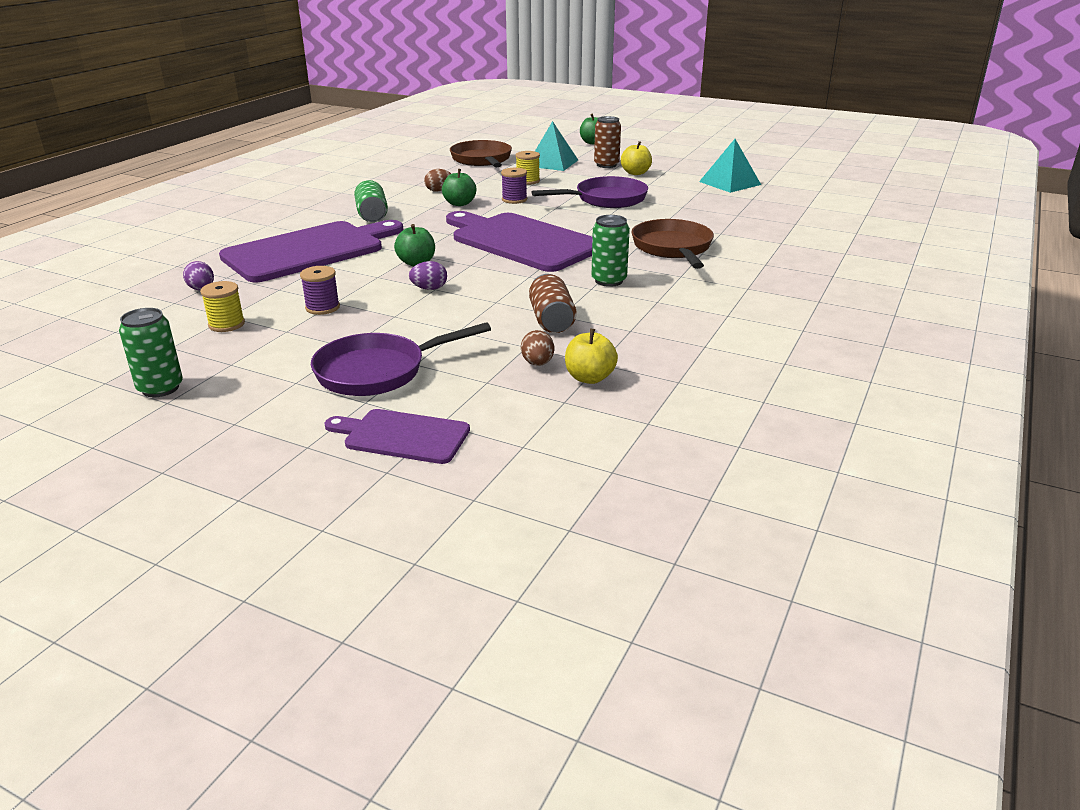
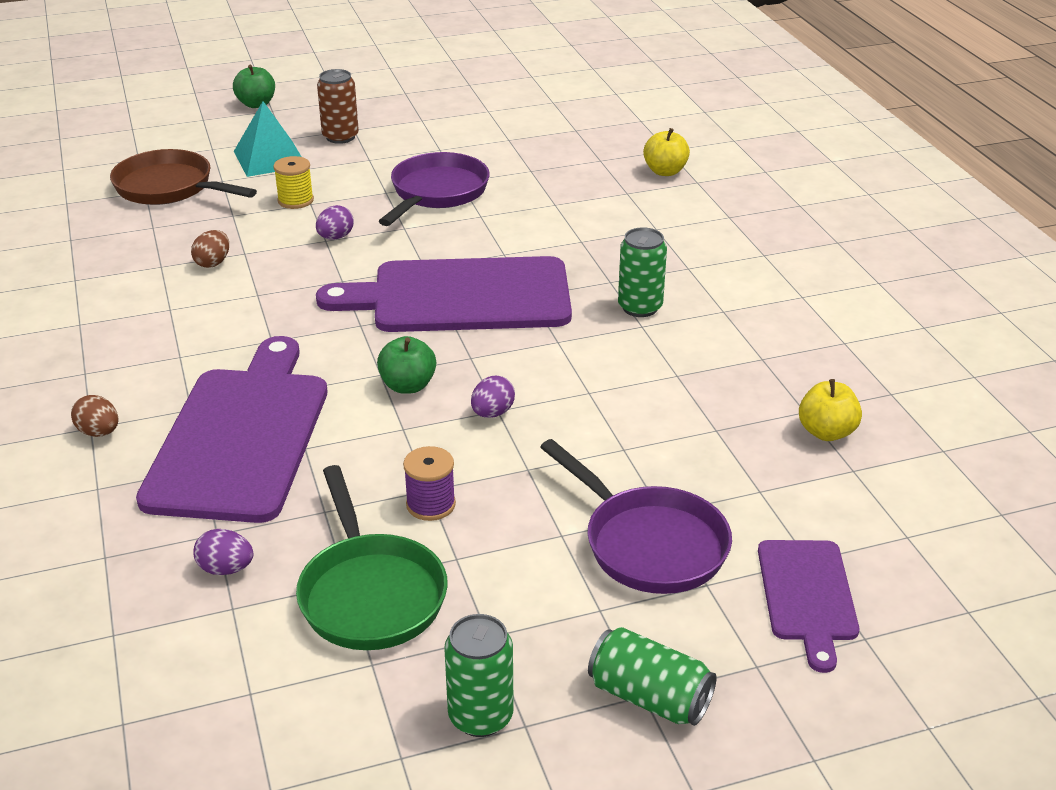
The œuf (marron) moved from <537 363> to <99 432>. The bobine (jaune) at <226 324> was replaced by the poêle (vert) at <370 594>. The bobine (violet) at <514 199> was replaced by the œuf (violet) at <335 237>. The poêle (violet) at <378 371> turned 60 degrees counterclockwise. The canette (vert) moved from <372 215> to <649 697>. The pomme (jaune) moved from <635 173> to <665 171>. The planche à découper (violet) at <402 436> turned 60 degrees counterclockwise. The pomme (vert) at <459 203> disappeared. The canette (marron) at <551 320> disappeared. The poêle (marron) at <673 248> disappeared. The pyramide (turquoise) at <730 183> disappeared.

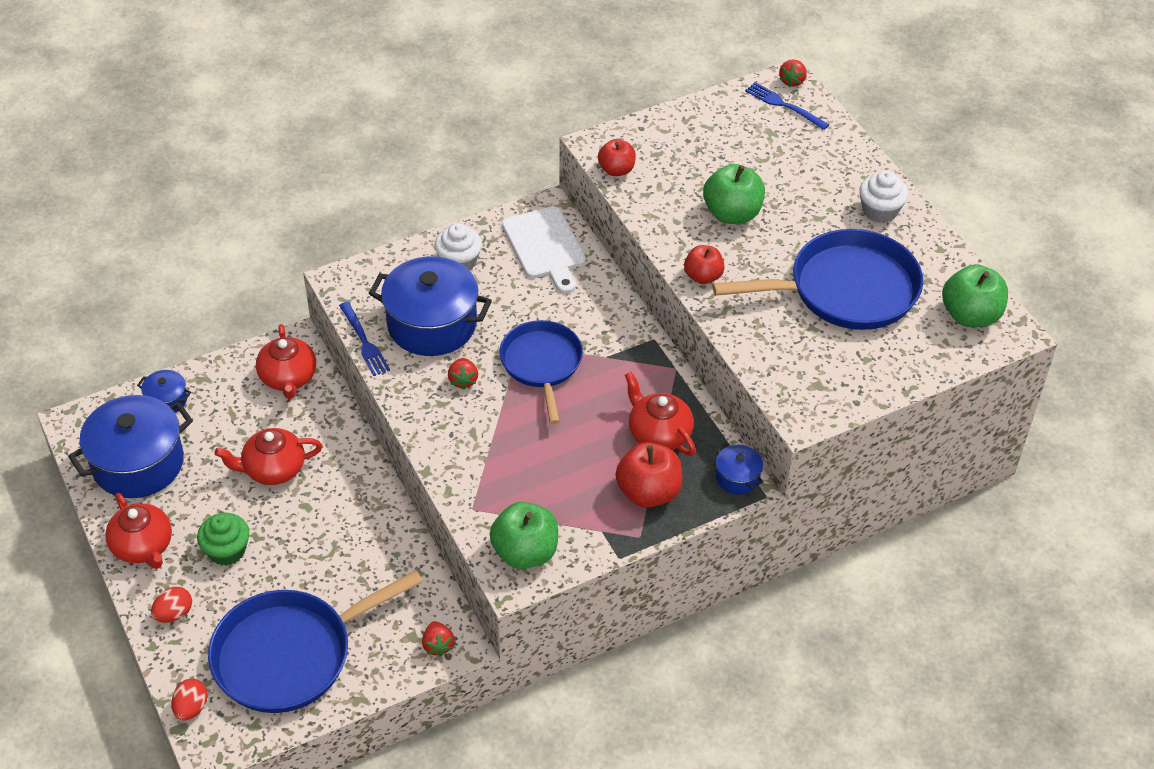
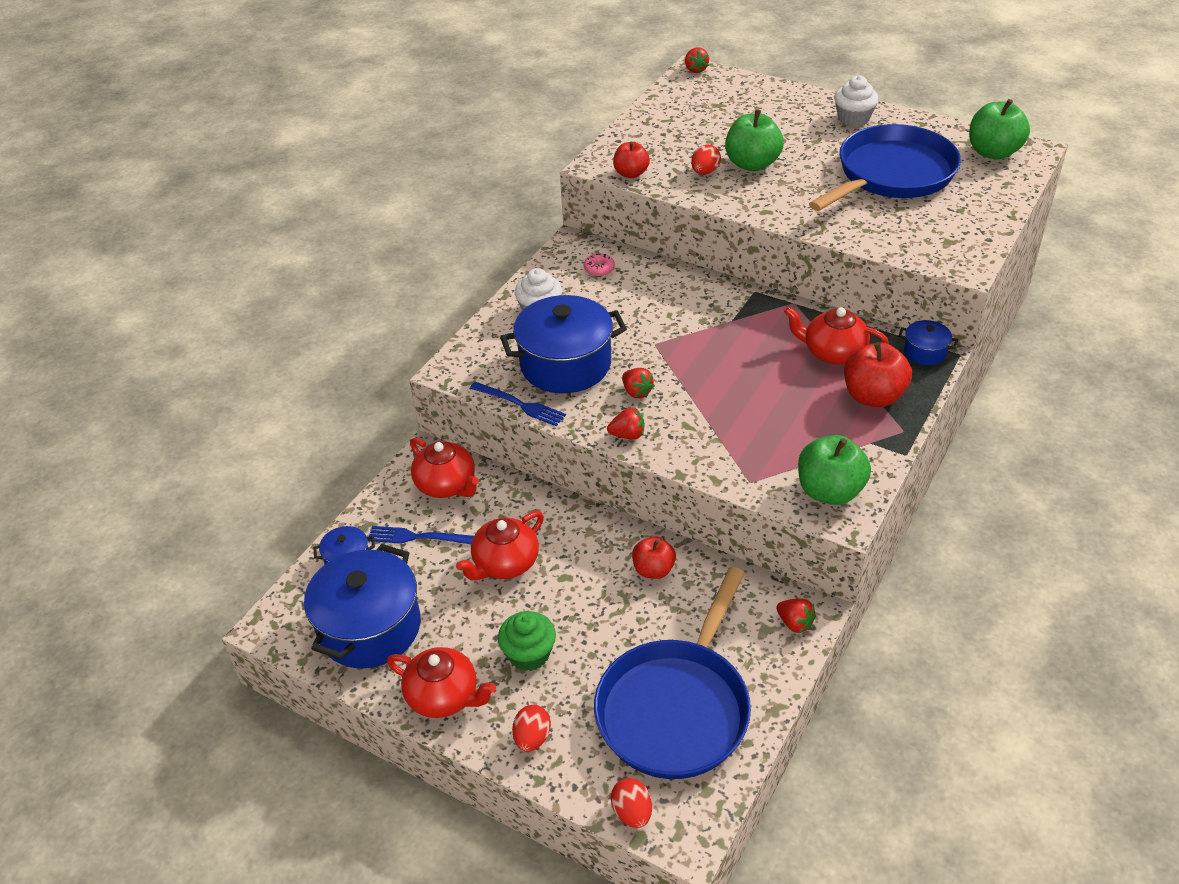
The fourchette (bleu) moved from <783 105> to <416 537>. The planche à découper (blanc) at <545 246> was replaced by the beignet (rose) at <599 269>. The fraise (rouge) at <628 435> appeared. The pomme (rouge) moved from <703 276> to <653 570>. The œuf (rouge) at <705 172> appeared. The poêle (bleu) at <542 364> disappeared.

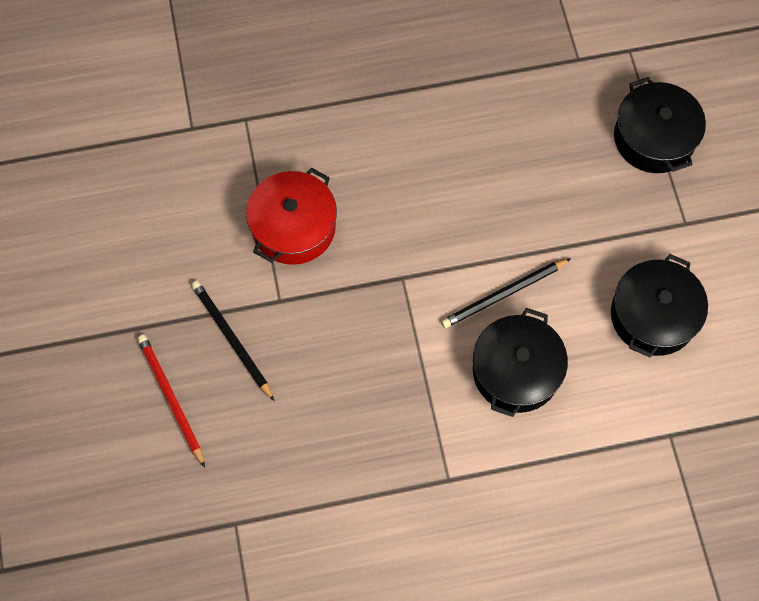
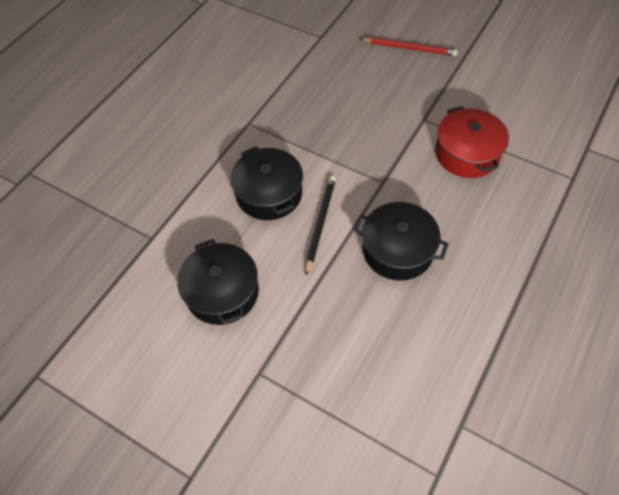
The marmite (noir) moved from <654 138> to <398 250>. The crayon (noir) at <232 339> disappeared.

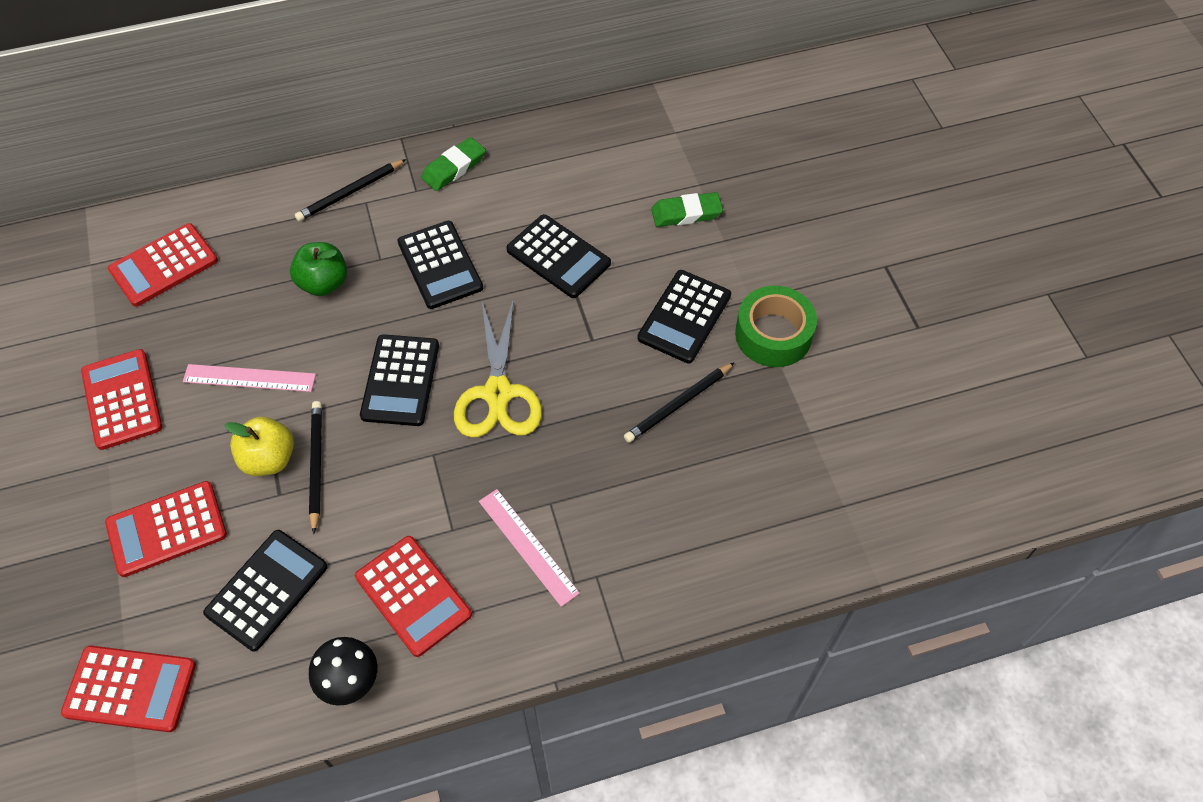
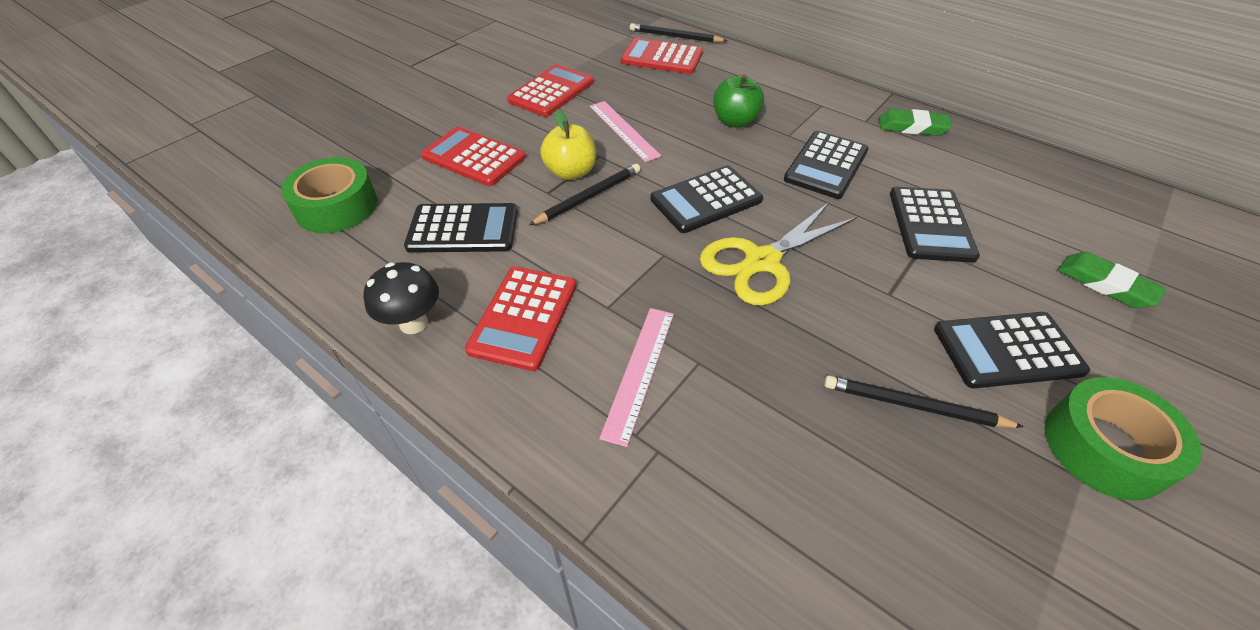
The calculatrice (rouge) at <130 689> was replaced by the ruban adhésif (vert) at <336 206>. The crayon (noir) moved from <350 192> to <675 37>.

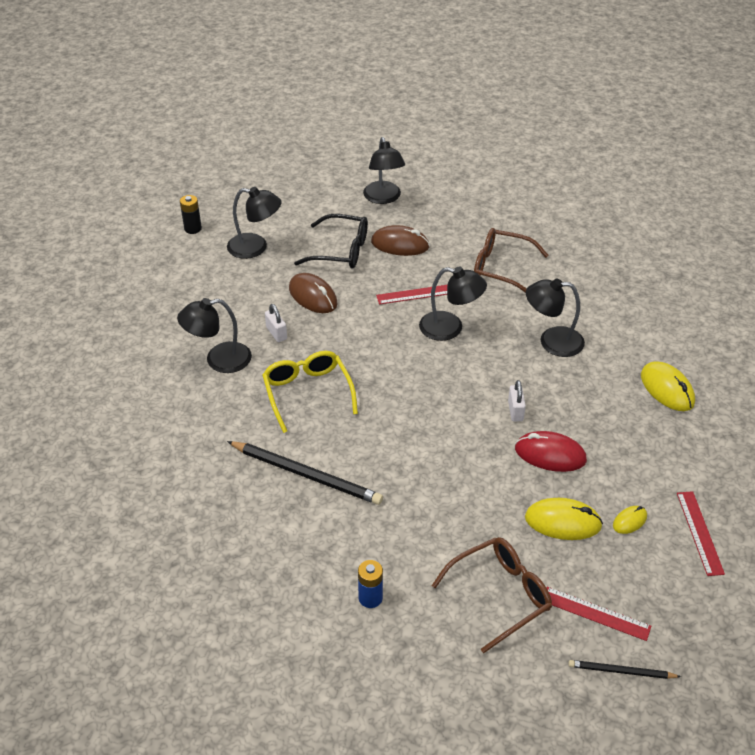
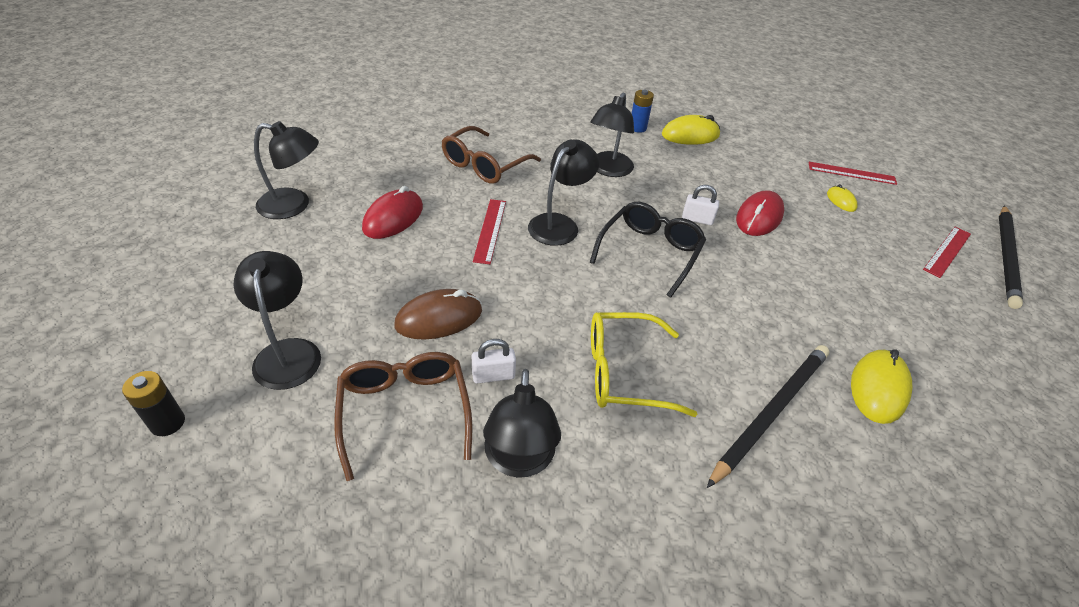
The lampe (noir) at <255 247> turned 45 degrees counterclockwise. The lunettes (marron) moved from <500 595> to <404 411>. The souris (marron) at <400 244> became the souris (rouge) at <393 218>. The lunettes (noir) moved from <341 251> to <650 252>. The pile (bleu) moved from <370 598> to <637 128>. The souris (jaune) moved from <563 522> to <878 388>. The crayon (noir) at <621 671> changed to 1.84 times the size.

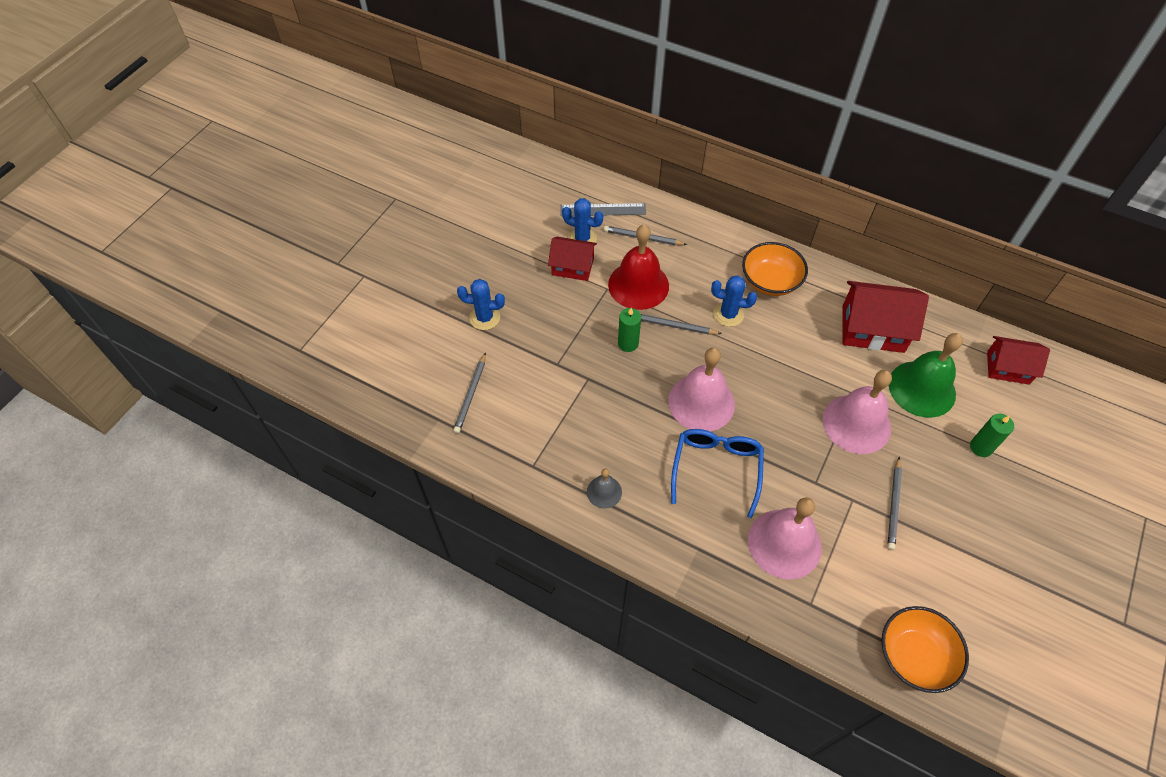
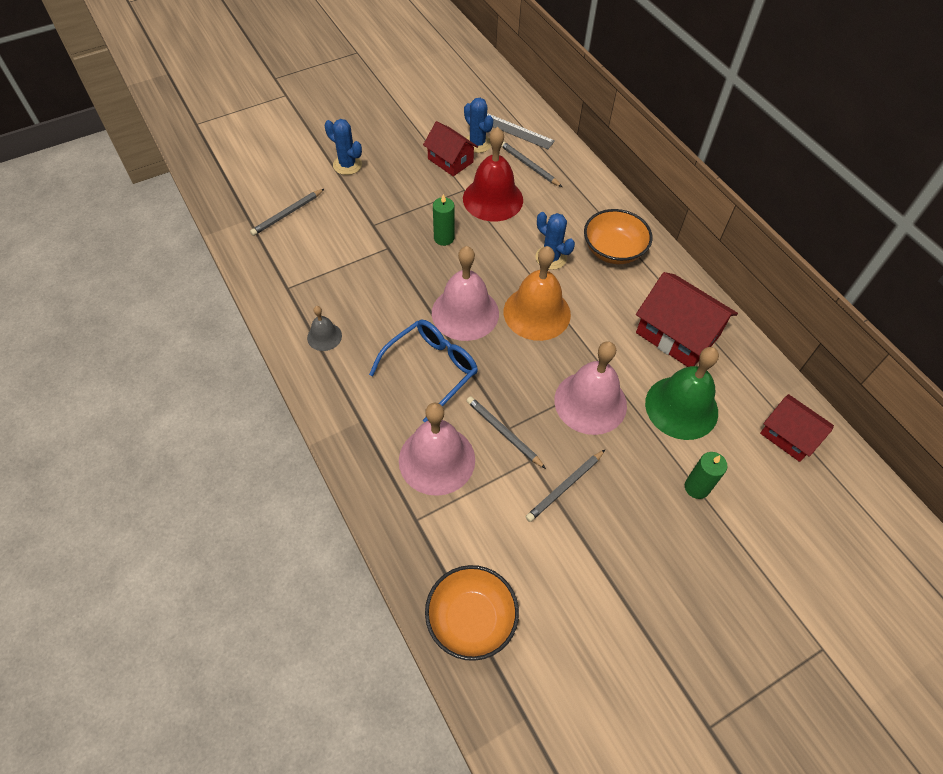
The crayon (gris) moved from <674 326> to <504 433>. The cloche (orange) at <537 313> appeared.

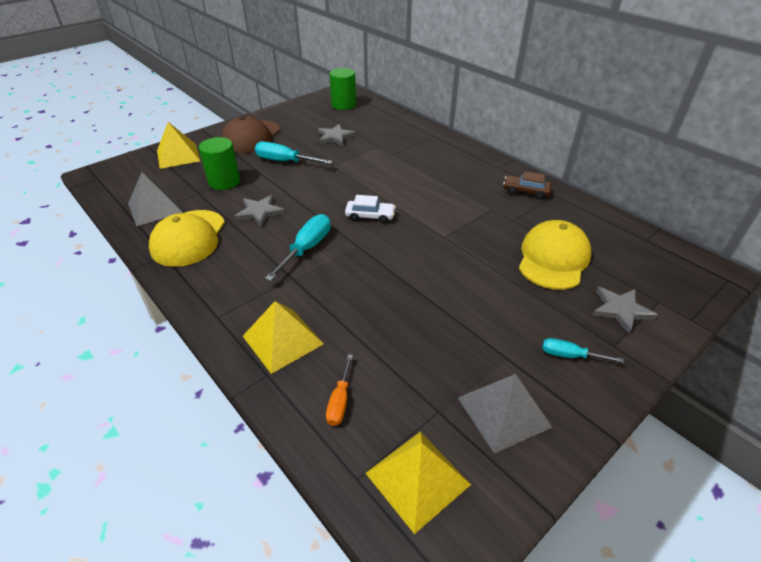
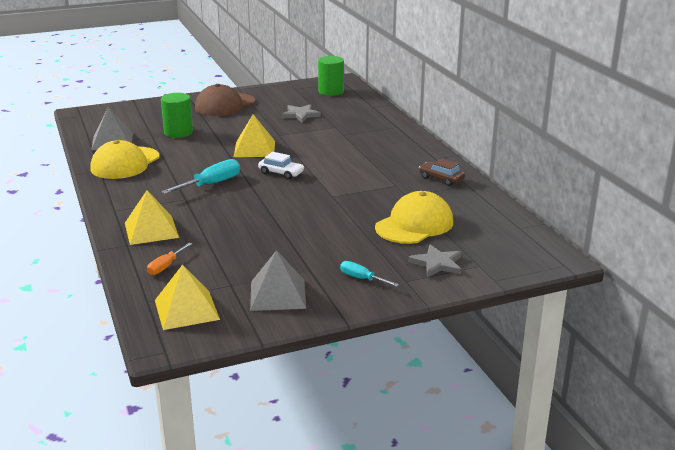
The pyramide (jaune) moved from <178 155> to <254 149>. The étoile (gris) at <260 212> disappeared. The tournevis (turquoise) at <285 161> disappeared.

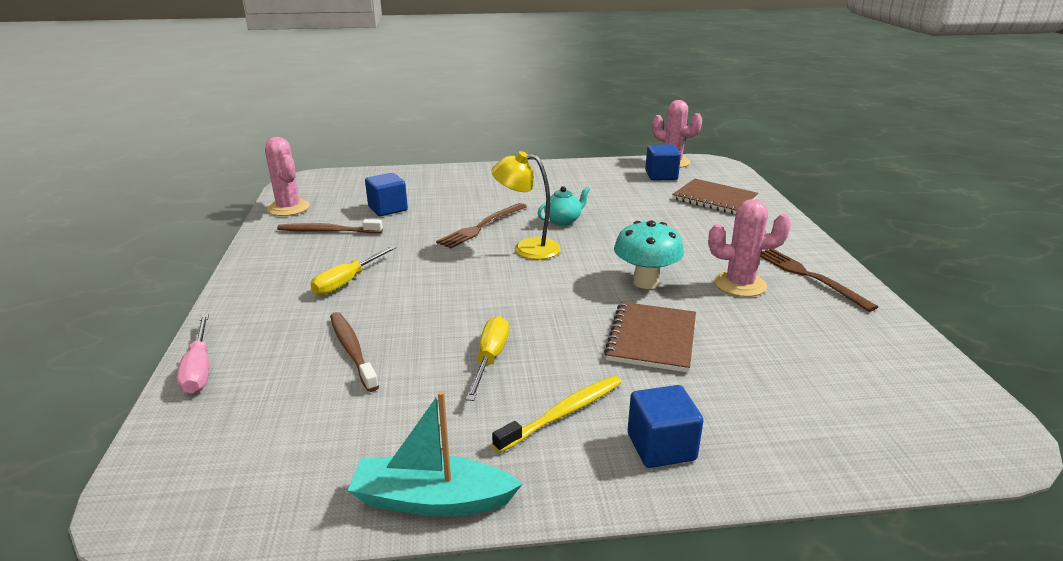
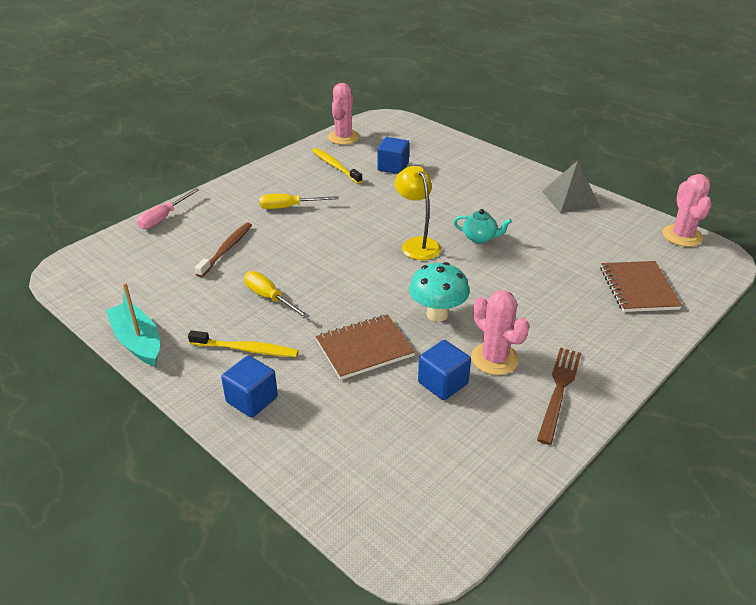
The tournevis (jaune) at <490 359> turned 105 degrees counterclockwise. The brosse à dents (marron) at <328 231> became the brosse à dents (jaune) at <335 166>. The cube (bleu) moved from <661 175> to <443 383>. The pyramide (gris) at <570 199> appeared. The fourchette (marron) at <481 227> disappeared.

